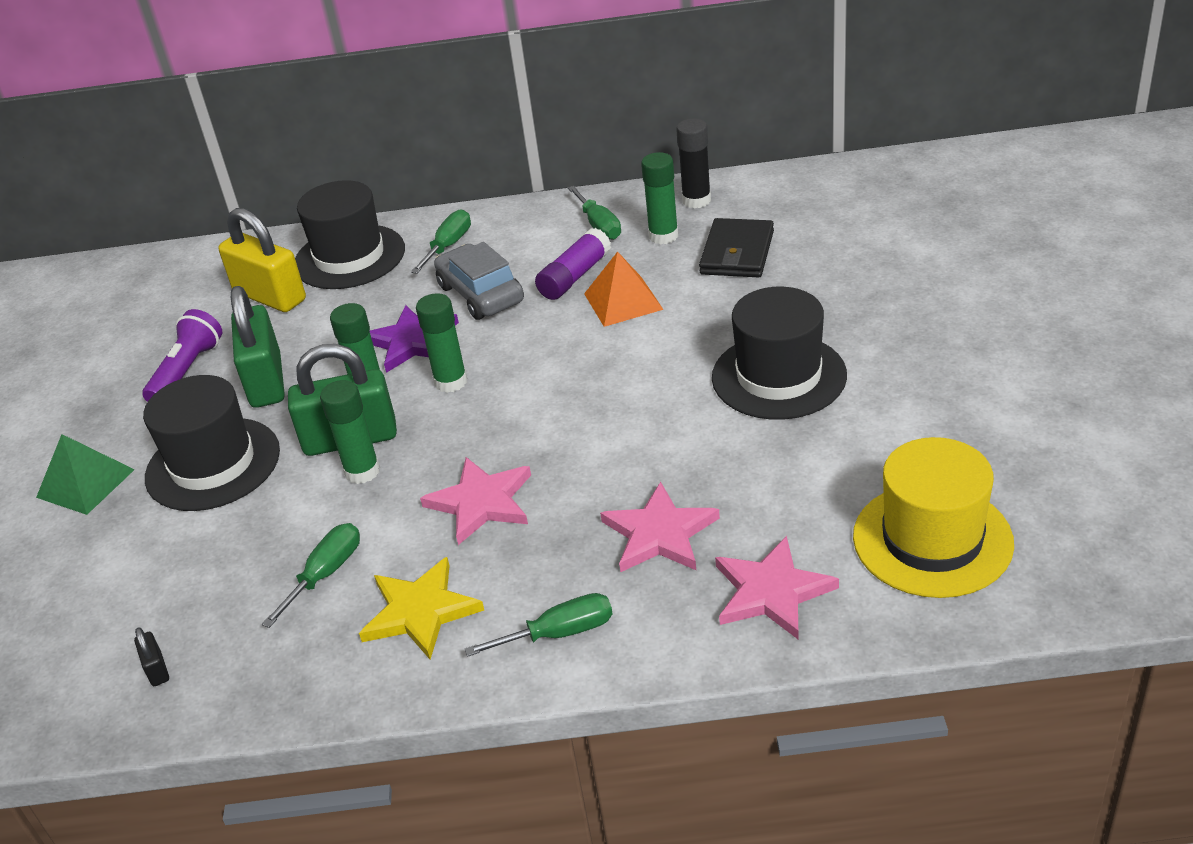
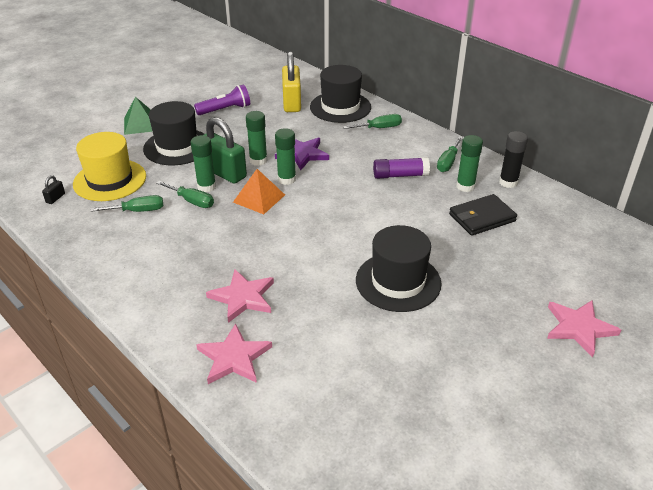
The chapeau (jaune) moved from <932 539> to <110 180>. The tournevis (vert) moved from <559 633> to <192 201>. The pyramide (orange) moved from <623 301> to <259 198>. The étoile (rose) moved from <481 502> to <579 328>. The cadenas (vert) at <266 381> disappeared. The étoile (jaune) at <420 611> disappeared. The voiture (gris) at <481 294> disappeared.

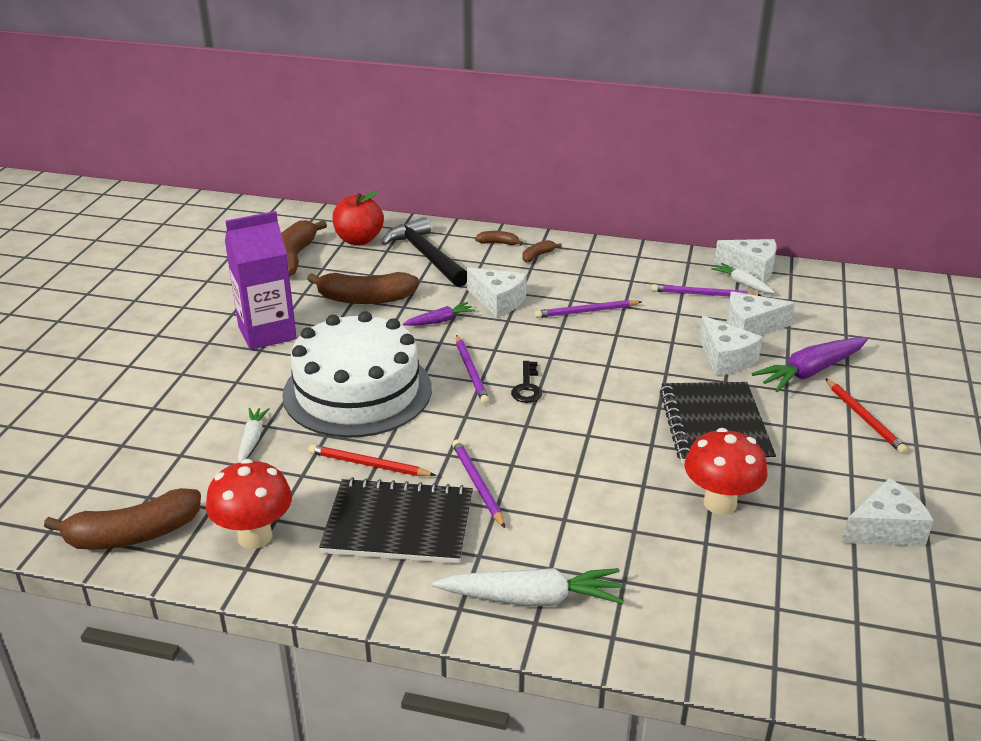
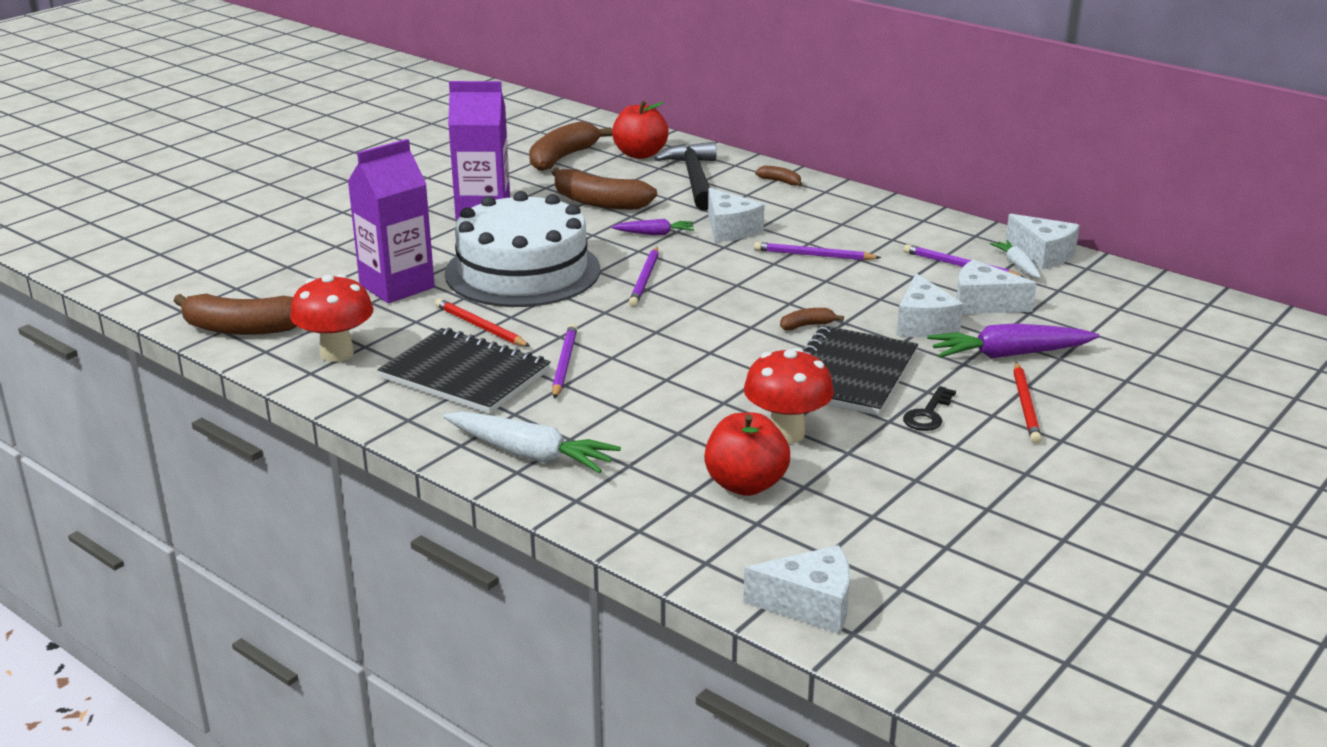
The carotte (blanc) at <252 439> was replaced by the brique de lait (violet) at <397 286>. The pomme (rouge) at <745 484> appeared. The fromage (blanc) moved from <885 529> to <810 605>. The banane (marron) moved from <538 255> to <807 325>. The clé (noir) moved from <527 387> to <928 414>.

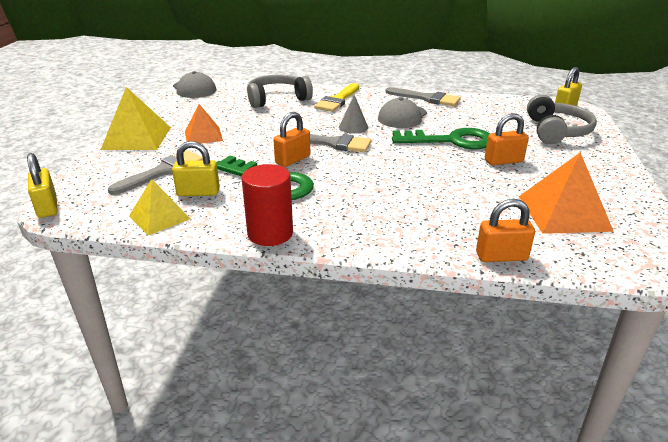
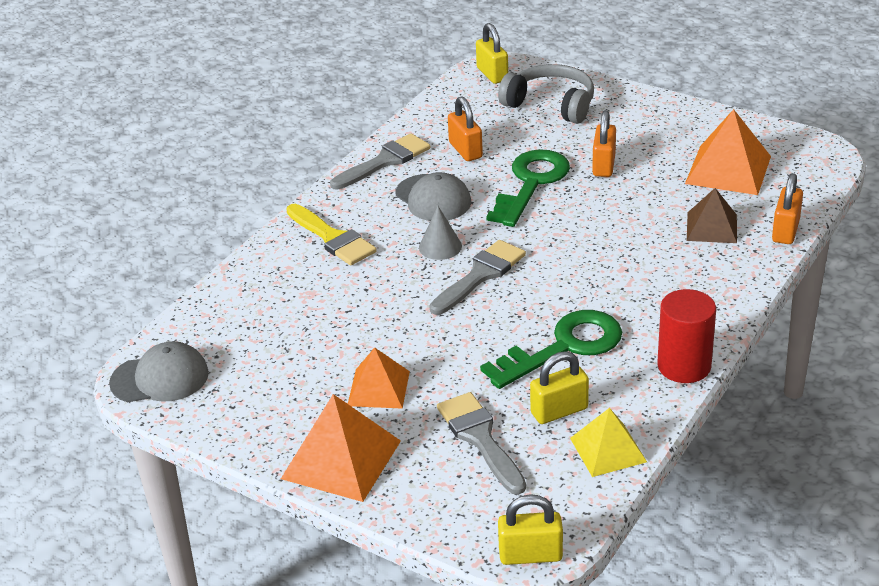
The pyramide (jaune) at <137 138> became the pyramide (orange) at <341 459>. The cadenas (orange) moved from <293 160> to <465 150>. The cadenas (jaune) at <198 192> turned 45 degrees clockwise. The pyramide (marron) at <712 227> appeared. The casque audio (gris) at <277 99> disappeared.

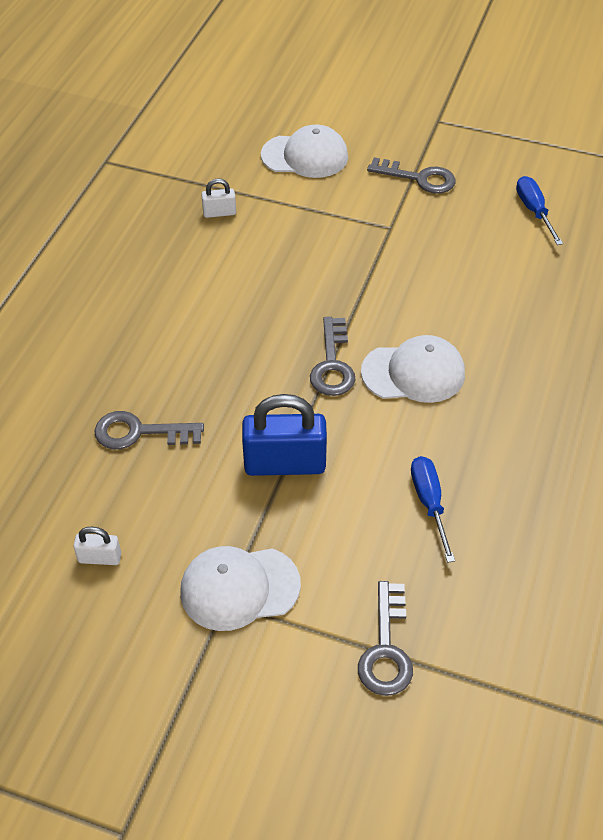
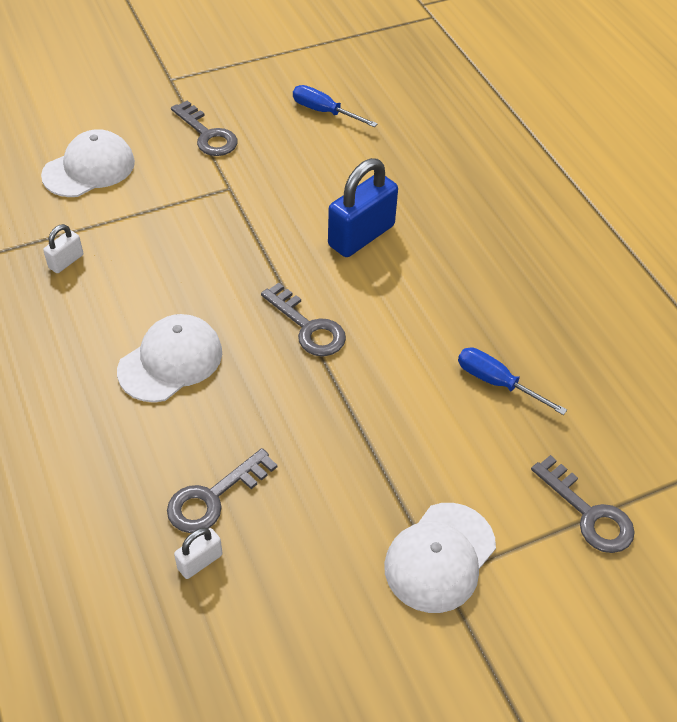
The casquette (blanc) moved from <413 373> to <170 361>. The clé (gris) at <418 178> turned 75 degrees clockwise. The cadenas (blanc) moved from <100 558> to <200 561>. The cadenas (bleu) moved from <285 463> to <361 235>.

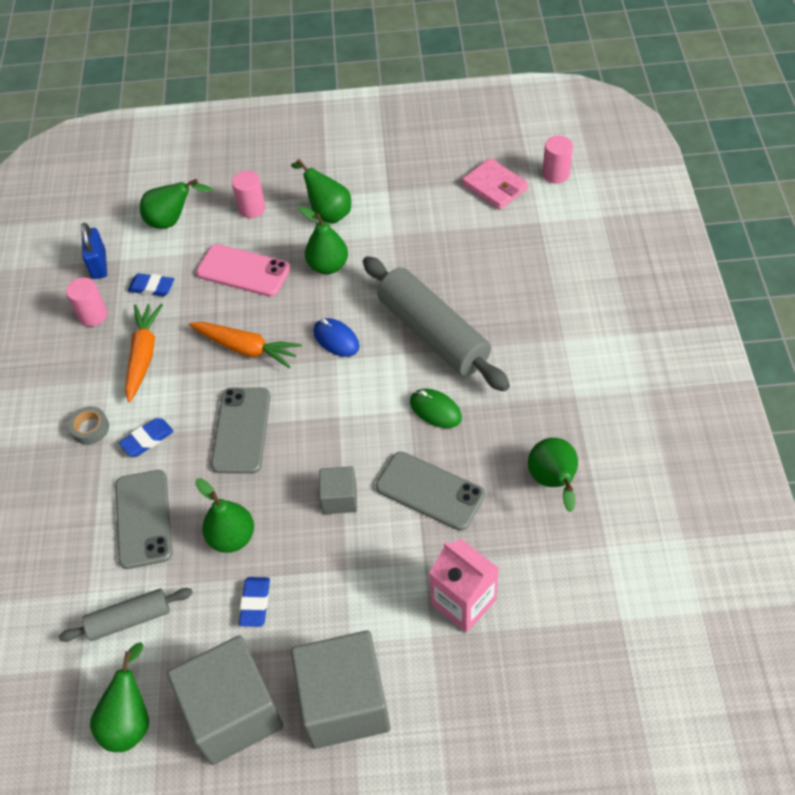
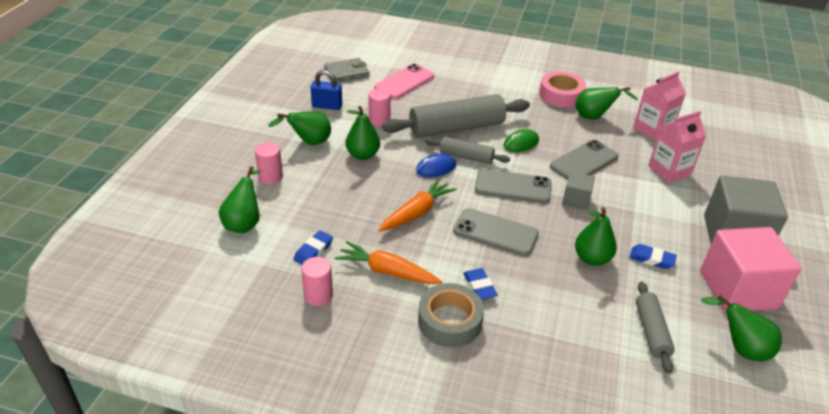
The cadenas (bleu) moved from <99 264> to <327 106>. The portefeuille (rose) at <494 186> became the portefeuille (gris) at <346 73>. The cylindre (rose) moved from <556 174> to <379 120>. The téléphone (rose) moved from <243 271> to <404 82>. The ruban adhésif (gris) at <90 428> changed to 1.83 times the size. The rouleau à pâtisserie (gris) at <466 157> appeared. The téléphone (gris) moved from <143 519> to <513 187>. The ruban adhésif (rose) at <561 95> appeared. The brique de lait (rose) at <652 129> appeared. The cube (gris) at <233 713> became the cube (rose) at <738 289>.

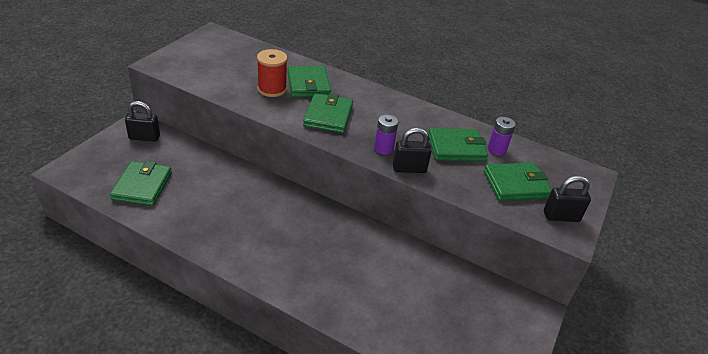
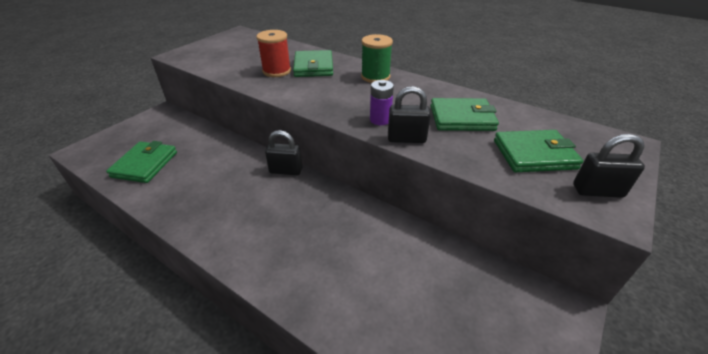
The cadenas (noir) moved from <144 137> to <286 171>. The bobine (vert) at <375 77> appeared. The portefeuille (vert) at <328 116> disappeared. The pile (violet) at <496 150> disappeared.

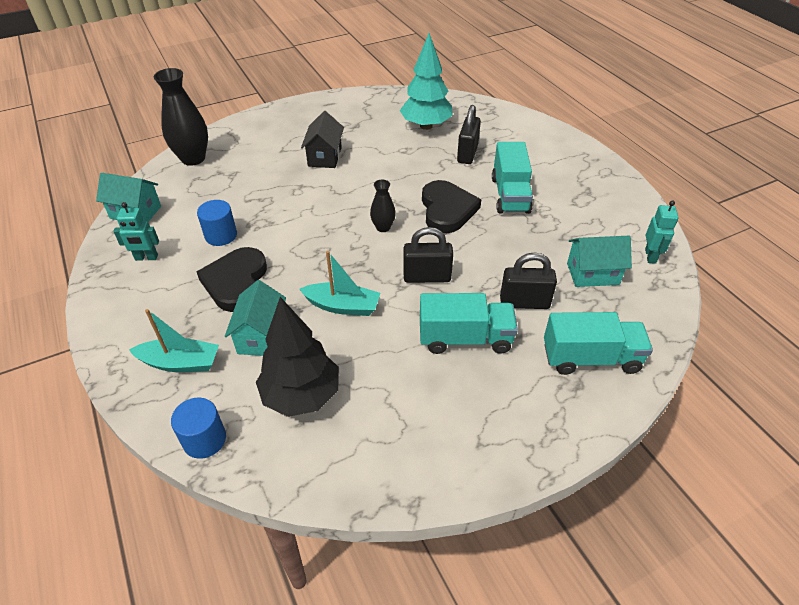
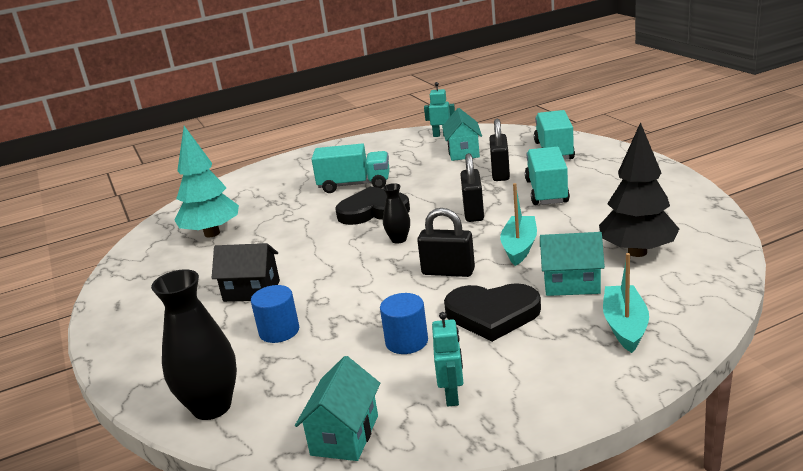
The cylindre (bleu) moved from <204 439> to <279 331>. The cadenas (noir) moved from <467 154> to <448 272>.

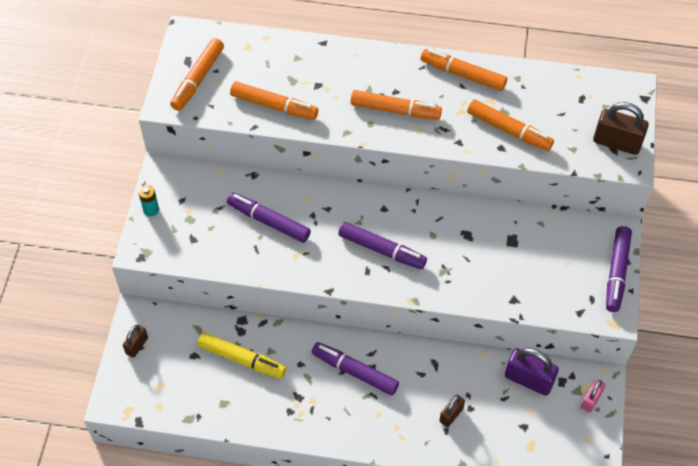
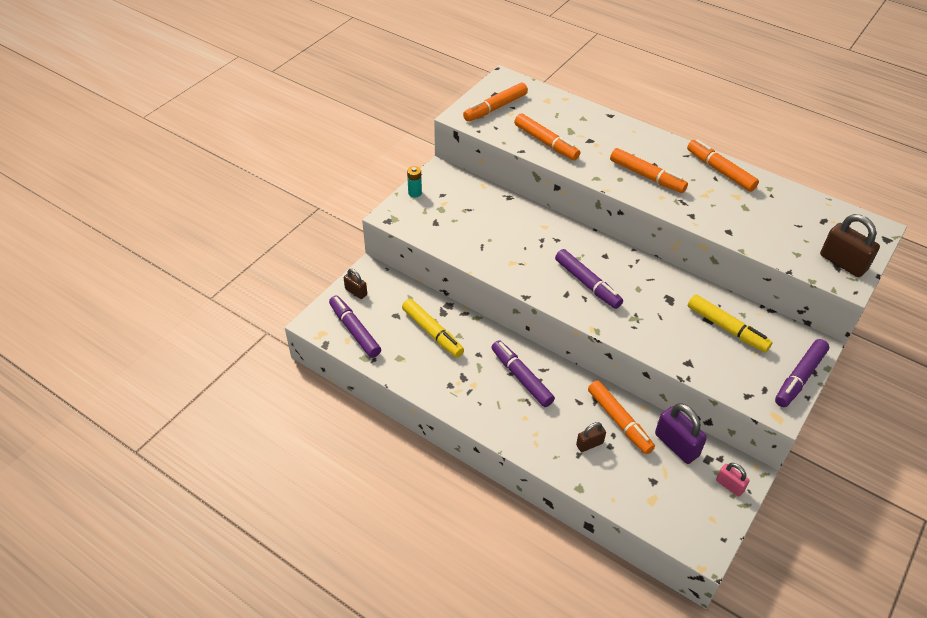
The feutre (violet) moved from <268 221> to <355 330>. The cadenas (marron) at <137 345> turned 75 degrees clockwise. The feutre (orange) moved from <509 130> to <619 421>. The feutre (jaune) at <727 328> appeared. The cadenas (rose) at <591 400> turned 75 degrees clockwise.

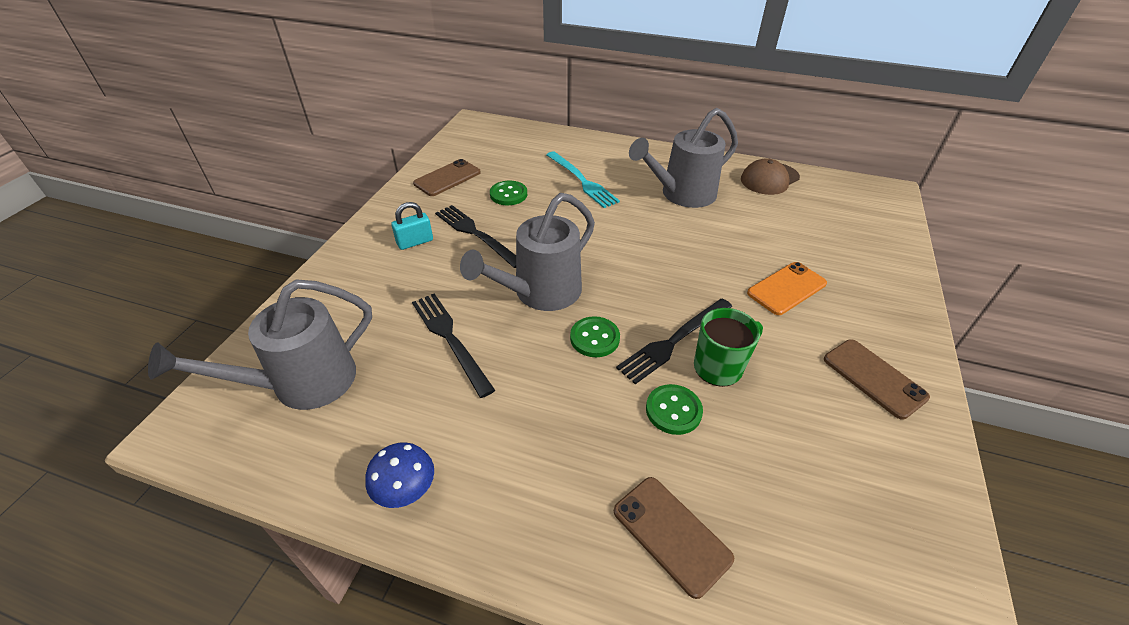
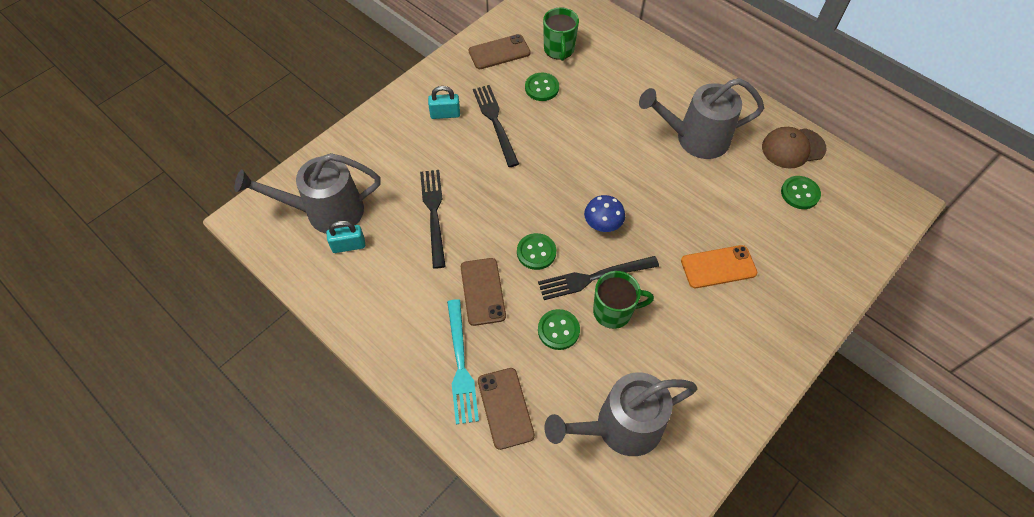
The cadenas (turquoise) at <348 246> appeared. The fourchette (turquoise) moved from <581 180> to <460 364>. The téléphone (marron) moved from <874 378> to <483 291>. The tasse (vert) at <559 50> appeared. The arrosoir (gris) moved from <540 293> to <619 427>. The champignon (bleu) moved from <406 490> to <602 224>. The bouton (vert) at <800 193> appeared.

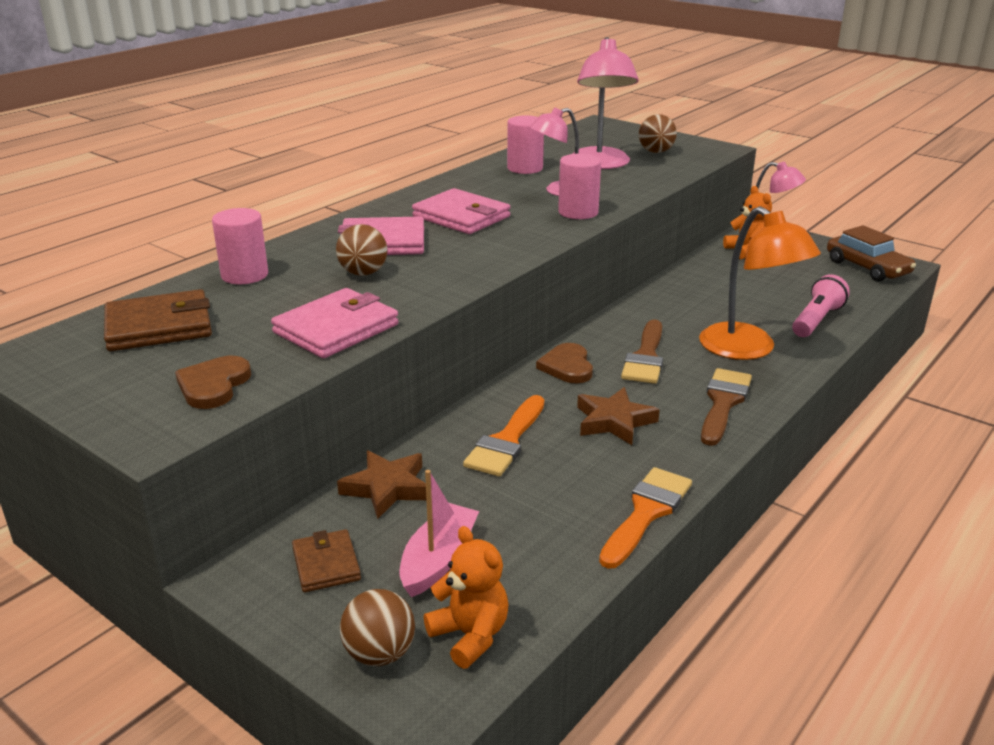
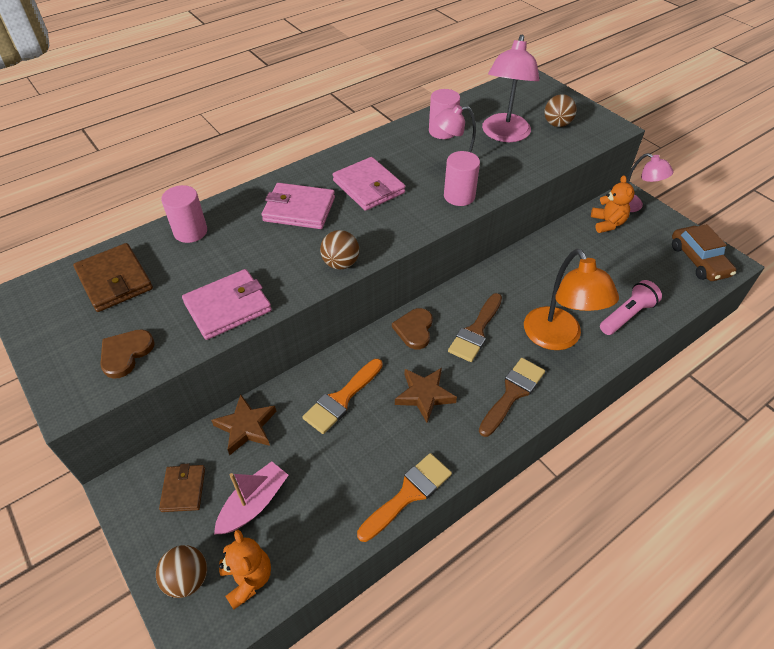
The portefeuille (marron) at <159 326> turned 60 degrees clockwise. The balle (marron) moved from <363 273> to <340 263>.

